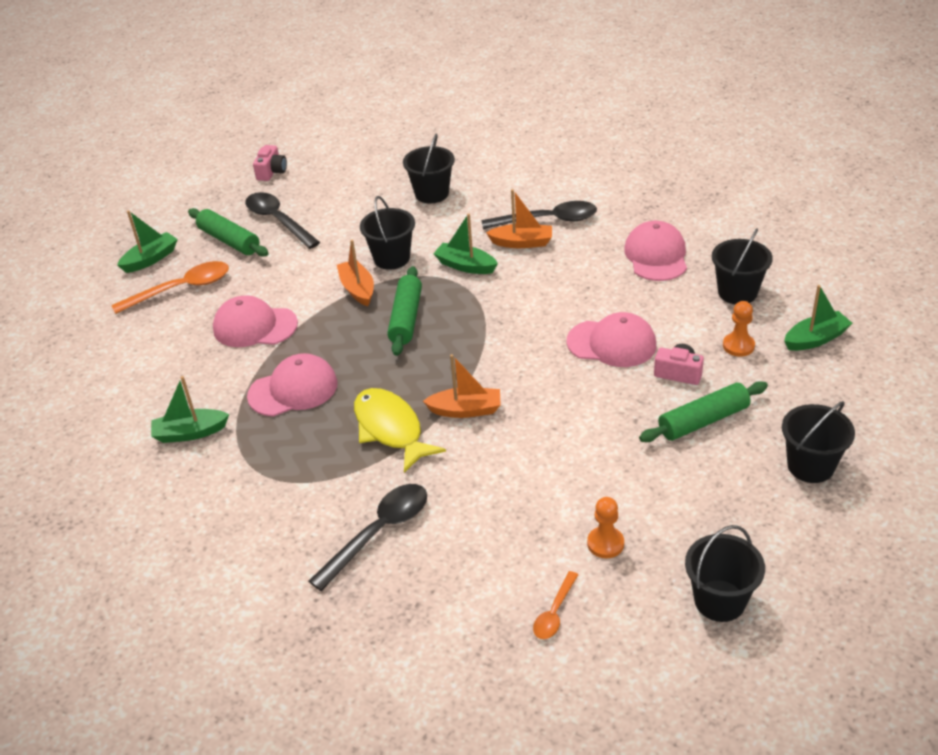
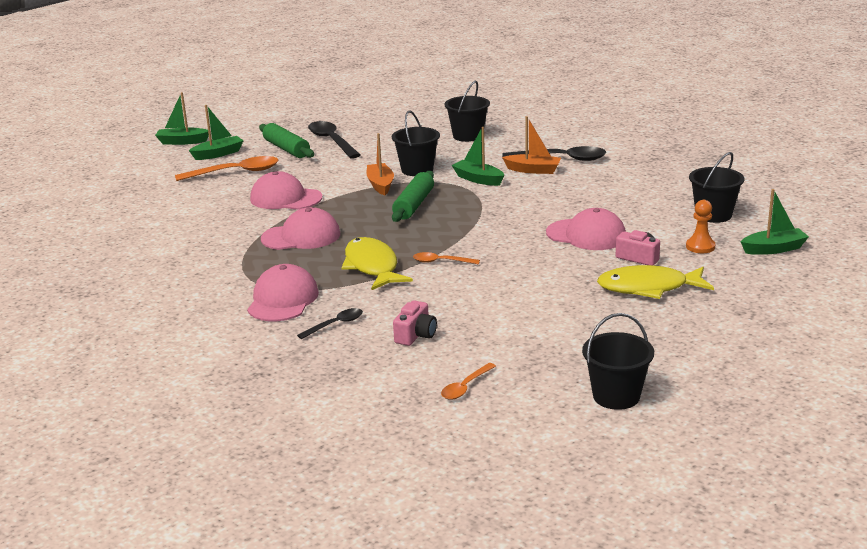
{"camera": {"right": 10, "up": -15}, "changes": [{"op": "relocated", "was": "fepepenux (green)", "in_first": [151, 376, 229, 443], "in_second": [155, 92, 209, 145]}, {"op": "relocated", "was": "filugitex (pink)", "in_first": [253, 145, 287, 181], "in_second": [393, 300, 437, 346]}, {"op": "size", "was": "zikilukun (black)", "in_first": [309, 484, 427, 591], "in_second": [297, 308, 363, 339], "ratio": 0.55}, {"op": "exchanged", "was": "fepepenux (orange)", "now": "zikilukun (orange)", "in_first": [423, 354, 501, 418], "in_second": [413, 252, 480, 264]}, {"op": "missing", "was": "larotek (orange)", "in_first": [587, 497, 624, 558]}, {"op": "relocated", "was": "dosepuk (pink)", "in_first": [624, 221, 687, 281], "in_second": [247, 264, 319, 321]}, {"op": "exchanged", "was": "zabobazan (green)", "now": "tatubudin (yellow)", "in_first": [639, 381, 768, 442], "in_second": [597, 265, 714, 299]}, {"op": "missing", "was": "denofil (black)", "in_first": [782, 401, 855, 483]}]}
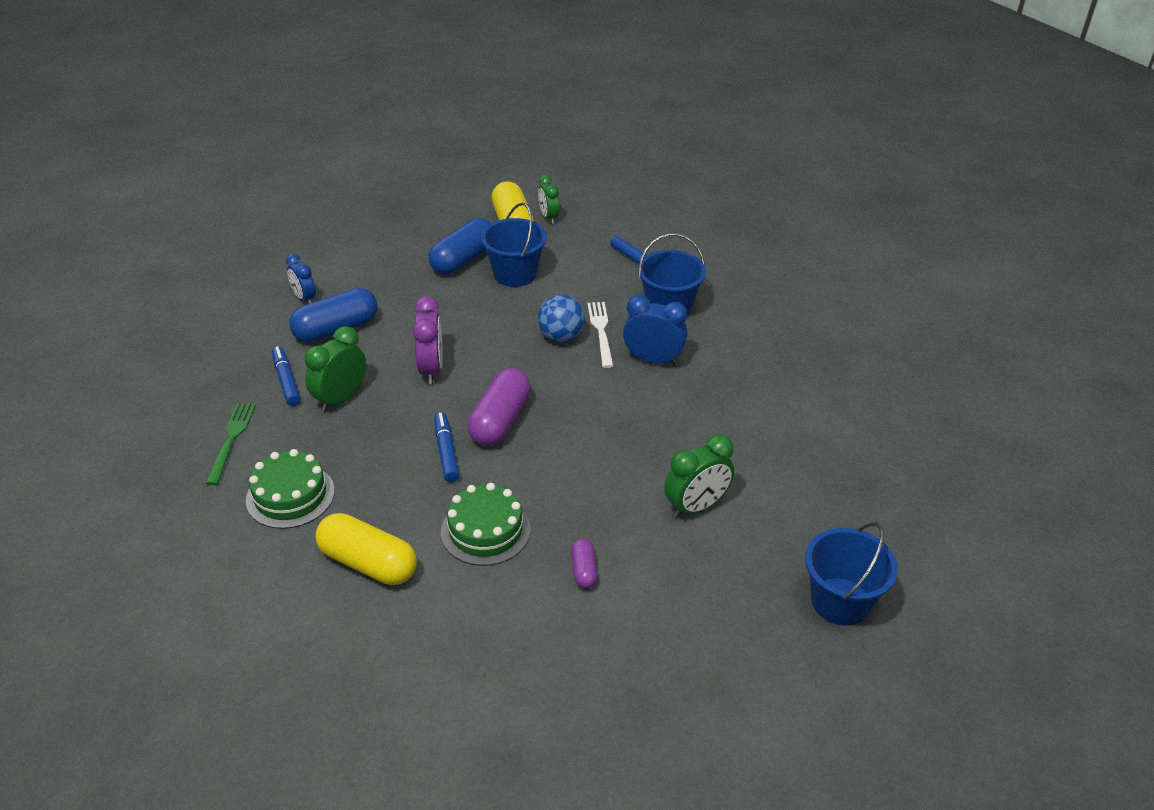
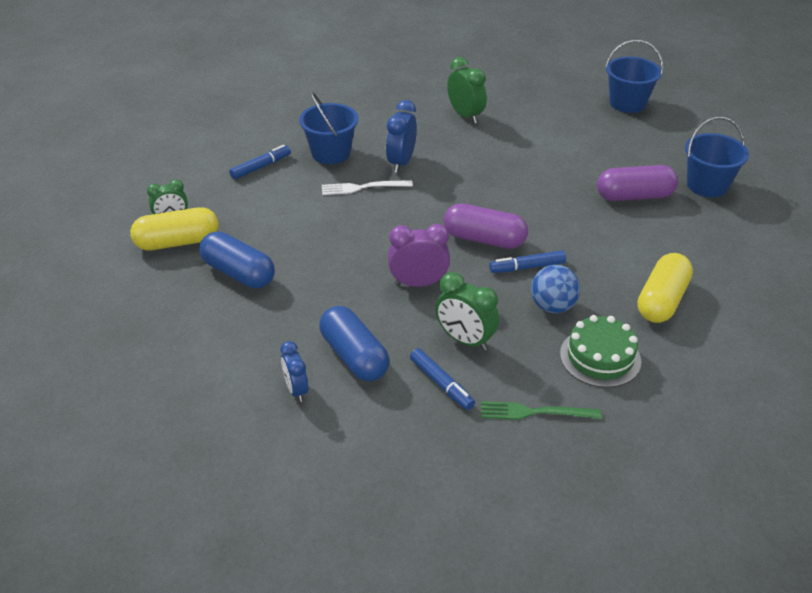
{"camera": {"right": -90, "up": 0}, "changes": [{"op": "spun", "was": "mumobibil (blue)", "in_first": [272, 346, 301, 406], "in_second": [410, 348, 475, 410], "clockwise": -105}, {"op": "spun", "was": "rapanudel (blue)", "in_first": [286, 254, 316, 304], "in_second": [280, 341, 308, 402], "clockwise": 105}, {"op": "missing", "was": "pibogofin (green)", "in_first": [441, 483, 530, 566]}, {"op": "relocated", "was": "denofil (blue)", "in_first": [481, 203, 547, 287], "in_second": [685, 117, 749, 197]}, {"op": "relocated", "was": "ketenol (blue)", "in_first": [538, 295, 585, 342], "in_second": [531, 265, 580, 313]}, {"op": "size", "was": "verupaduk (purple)", "in_first": [571, 539, 598, 589], "in_second": [597, 165, 678, 201], "ratio": 1.98}, {"op": "relocated", "was": "rapanudel (green)", "in_first": [664, 434, 734, 518], "in_second": [447, 57, 487, 124]}]}
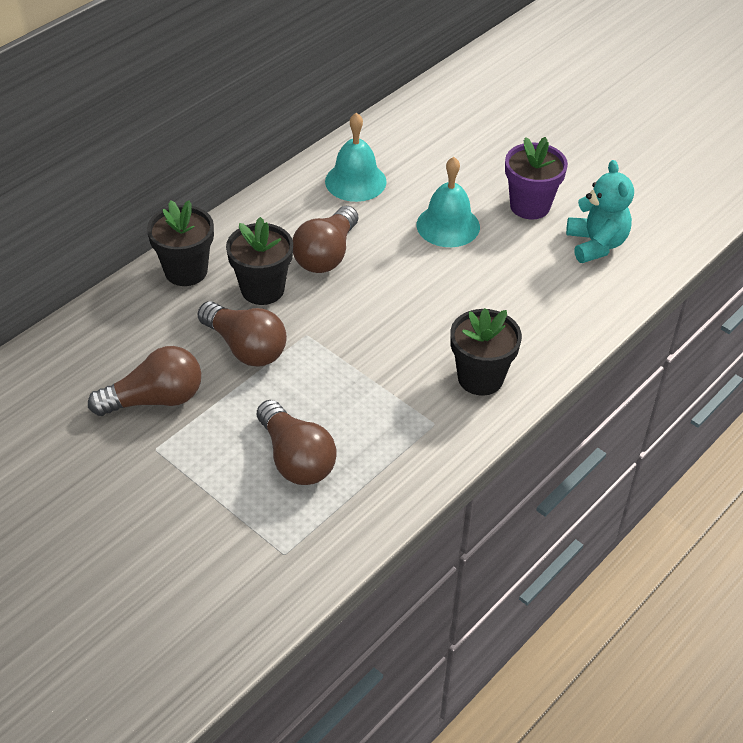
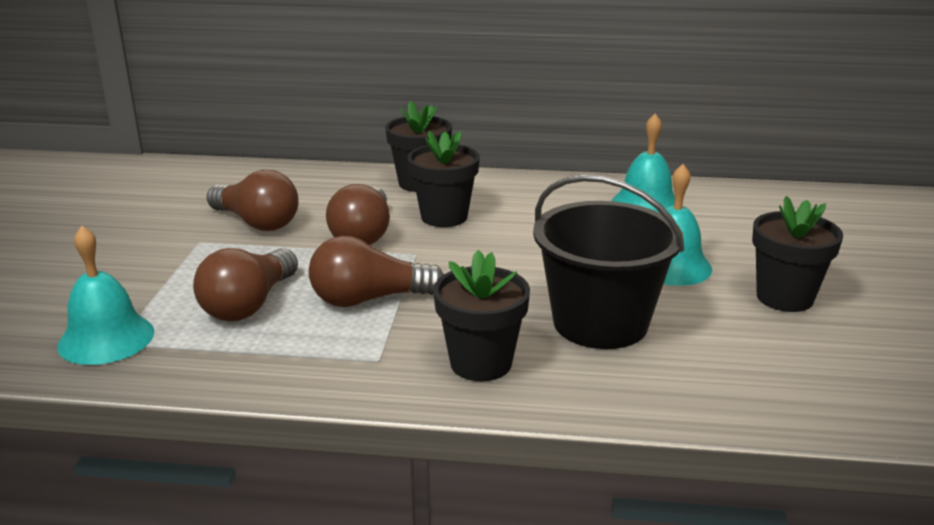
{"camera": {"right": 55, "up": -20}, "changes": [{"op": "relocated", "was": "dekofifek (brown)", "in_first": [292, 206, 358, 273], "in_second": [309, 236, 444, 307]}, {"op": "colour", "was": "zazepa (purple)", "now": "zazepa (black)", "in_first": [505, 137, 568, 220], "in_second": [752, 196, 843, 312]}, {"op": "missing", "was": "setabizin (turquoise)", "in_first": [566, 160, 634, 263]}, {"op": "appeared", "now": "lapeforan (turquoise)", "in_second": [57, 226, 154, 365]}, {"op": "appeared", "now": "denofil (black)", "in_second": [533, 175, 684, 349]}]}
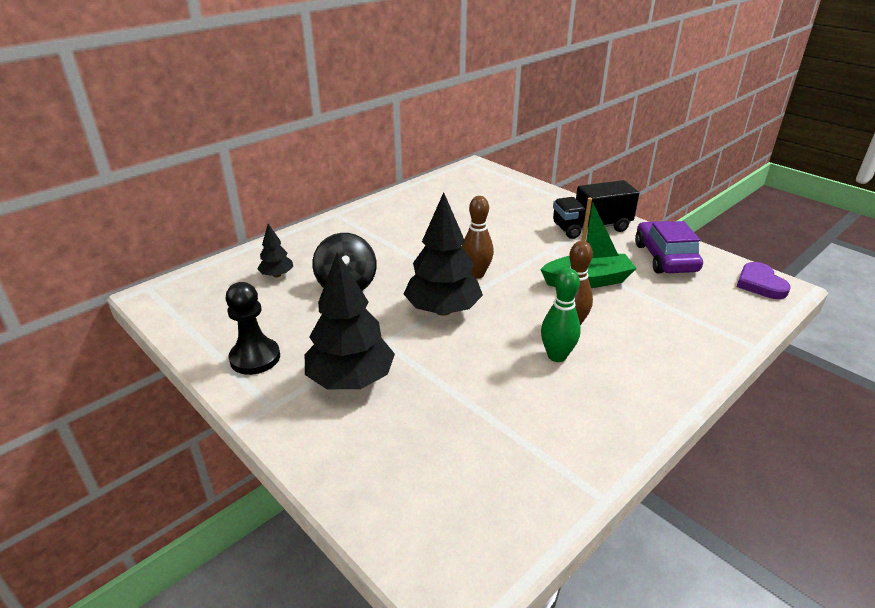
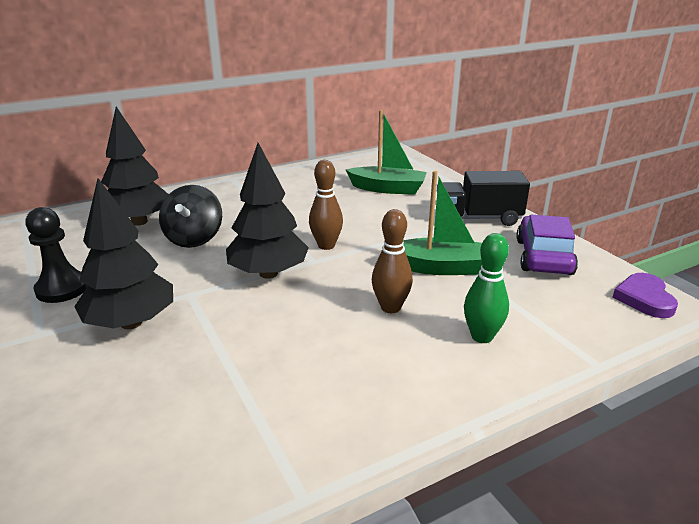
{"camera": {"right": 15, "up": -5}, "changes": [{"op": "size", "was": "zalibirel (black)", "in_first": [257, 224, 293, 278], "in_second": [101, 106, 169, 226], "ratio": 2.03}, {"op": "relocated", "was": "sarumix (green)", "in_first": [541, 268, 581, 362], "in_second": [464, 233, 509, 343]}, {"op": "appeared", "now": "fepepenux (green)", "in_second": [346, 110, 427, 195]}]}
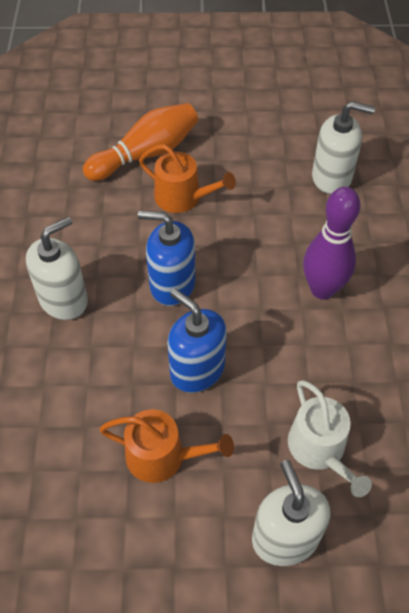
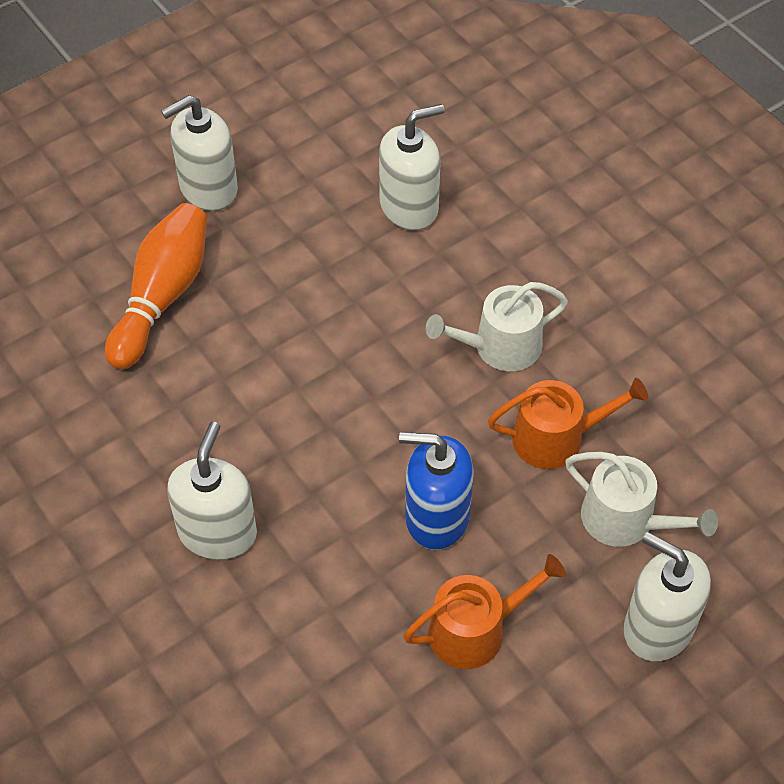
{"camera": {"right": -35, "up": 0}, "changes": [{"op": "missing", "was": "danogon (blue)", "in_first": [138, 211, 196, 306]}, {"op": "relocated", "was": "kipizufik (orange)", "in_first": [139, 144, 236, 213], "in_second": [488, 378, 648, 469]}, {"op": "exchanged", "was": "sarumix (purple)", "now": "kipizufik (white)", "in_first": [303, 187, 360, 300], "in_second": [426, 282, 568, 371]}, {"op": "appeared", "now": "danogon (white)", "in_second": [161, 95, 238, 211]}]}
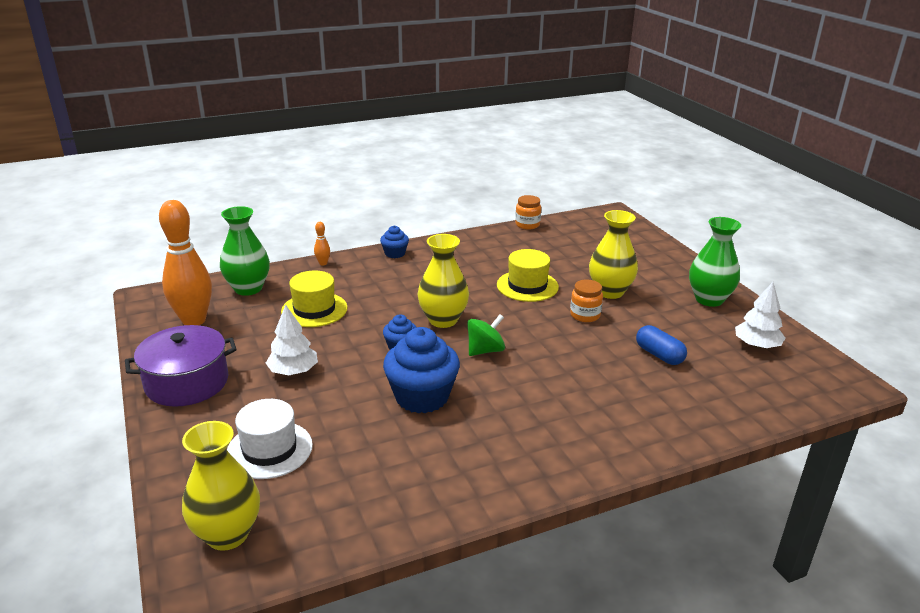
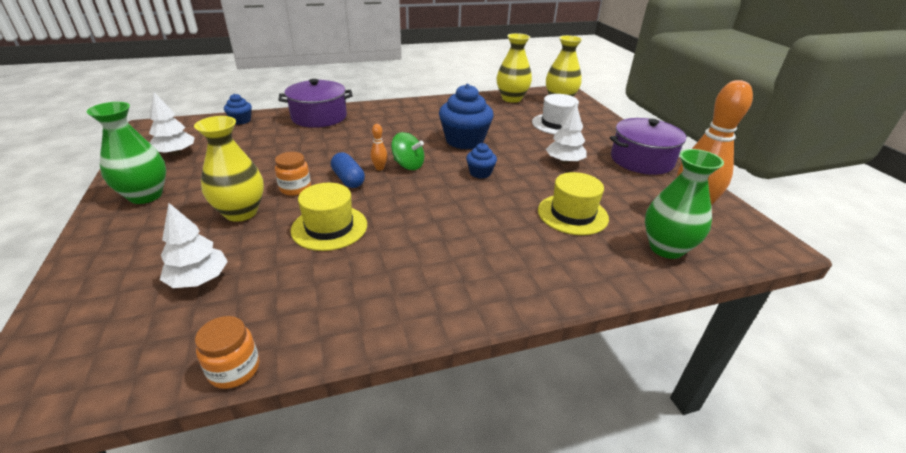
{"camera": {"right": -175, "up": 5}, "changes": [{"op": "relocated", "was": "sarumix (orange)", "in_first": [314, 222, 330, 265], "in_second": [370, 124, 387, 171]}, {"op": "relocated", "was": "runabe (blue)", "in_first": [380, 226, 409, 258], "in_second": [224, 94, 252, 125]}, {"op": "relocated", "was": "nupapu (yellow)", "in_first": [417, 234, 469, 328], "in_second": [497, 33, 532, 103]}, {"op": "spun", "was": "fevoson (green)", "in_first": [467, 314, 505, 356], "in_second": [391, 132, 424, 170], "clockwise": -120}, {"op": "relocated", "was": "verupaduk (blue)", "in_first": [636, 325, 687, 365], "in_second": [331, 152, 365, 188]}, {"op": "appeared", "now": "zalibirel (white)", "in_second": [160, 203, 228, 288]}, {"op": "appeared", "now": "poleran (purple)", "in_second": [278, 79, 353, 128]}]}
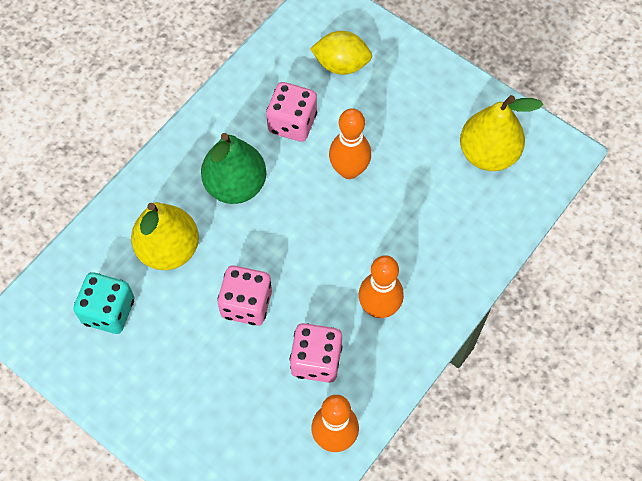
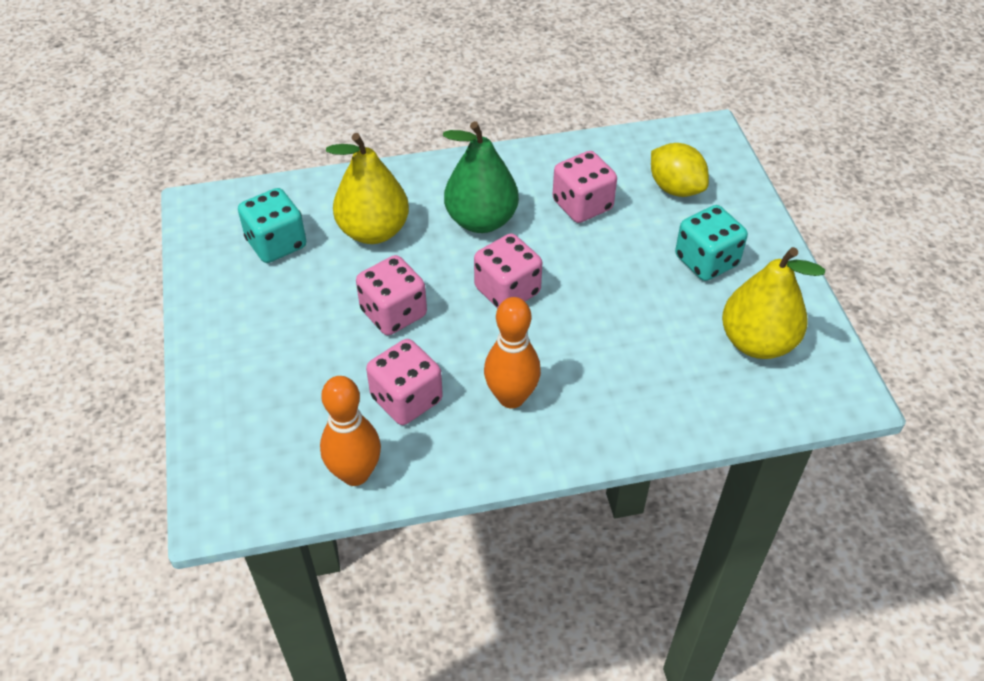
{"camera": {"right": 40, "up": -15}, "changes": [{"op": "missing", "was": "sarumix (orange)", "in_first": [329, 108, 371, 179]}, {"op": "appeared", "now": "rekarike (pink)", "in_second": [474, 233, 542, 308]}, {"op": "appeared", "now": "rekarike (turquoise)", "in_second": [675, 205, 748, 281]}]}
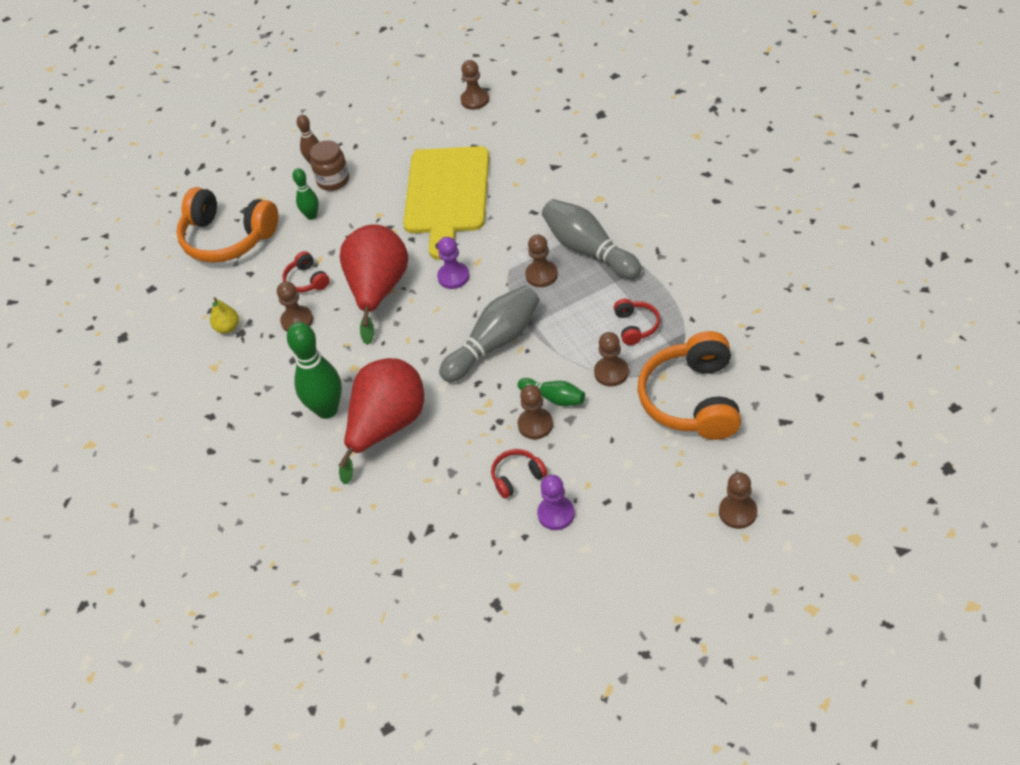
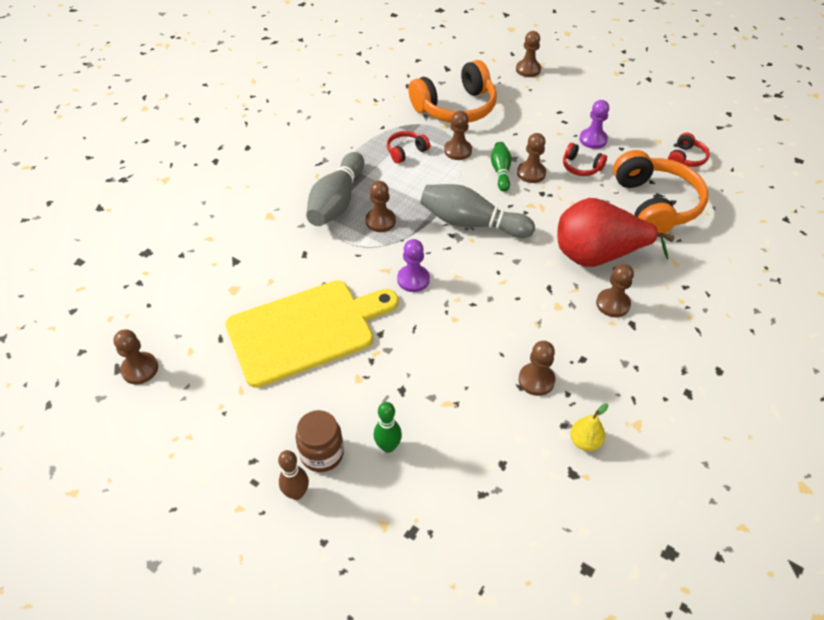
{"camera": {"right": -125, "up": 0}, "changes": [{"op": "relocated", "was": "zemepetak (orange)", "in_first": [176, 187, 278, 263], "in_second": [613, 150, 708, 233]}, {"op": "relocated", "was": "zemepetak (red)", "in_first": [282, 251, 330, 292], "in_second": [668, 133, 710, 167]}, {"op": "exchanged", "was": "sarumix (green)", "now": "larotek (brown)", "in_first": [287, 322, 342, 419], "in_second": [596, 264, 634, 317]}, {"op": "missing", "was": "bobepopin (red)", "in_first": [340, 224, 408, 345]}]}
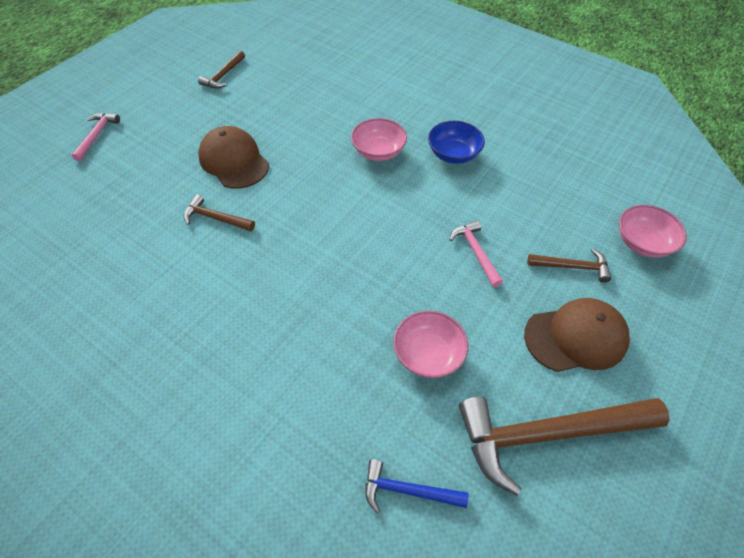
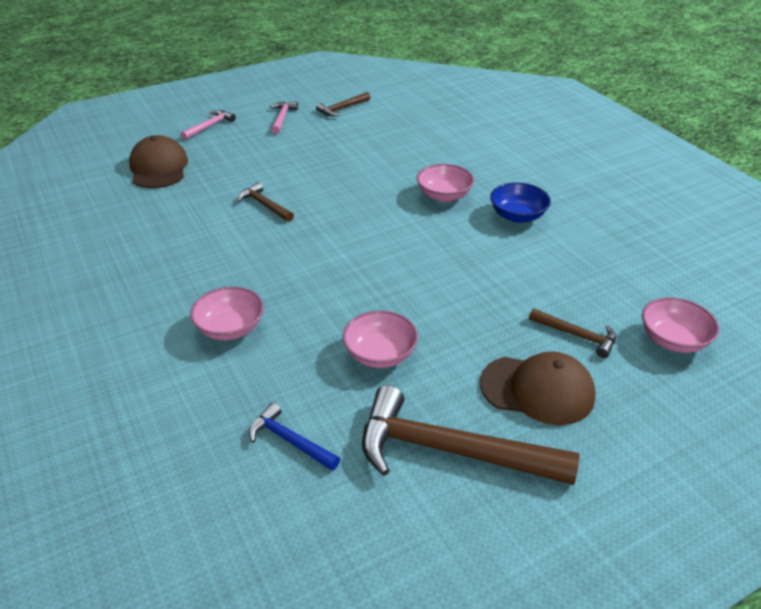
{"camera": {"right": 25, "up": -15}, "changes": [{"op": "relocated", "was": "dosepuk (brown)", "in_first": [198, 126, 269, 189], "in_second": [129, 135, 188, 188]}, {"op": "relocated", "was": "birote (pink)", "in_first": [449, 220, 503, 287], "in_second": [270, 101, 298, 134]}, {"op": "appeared", "now": "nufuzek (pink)", "in_second": [190, 287, 264, 340]}]}
